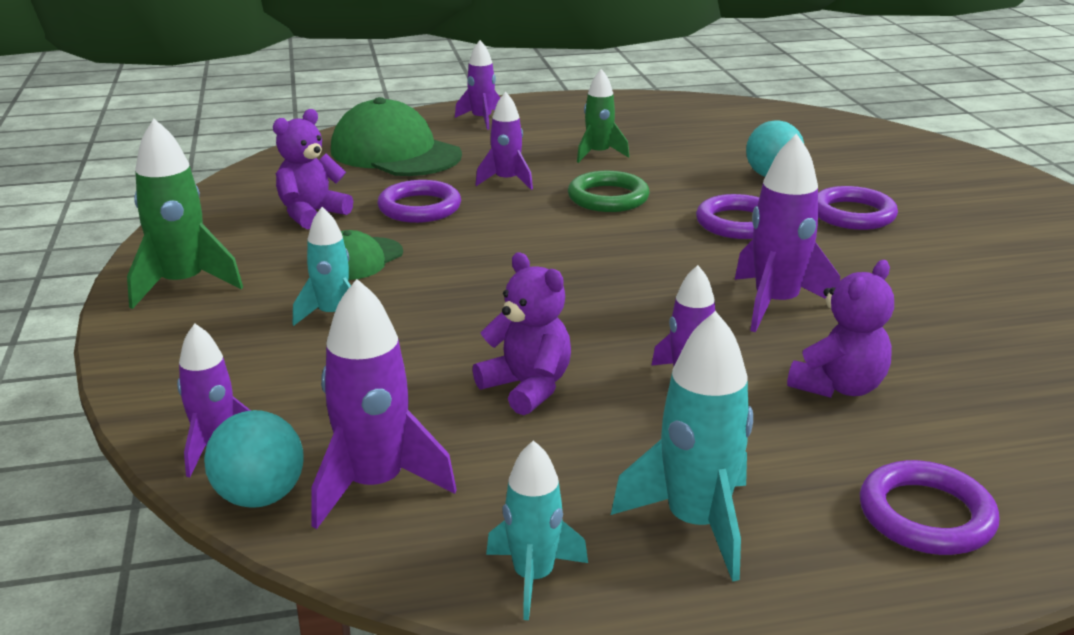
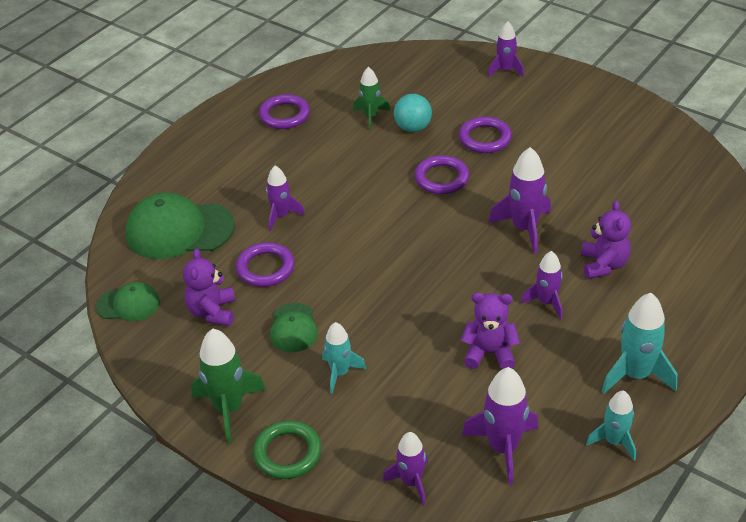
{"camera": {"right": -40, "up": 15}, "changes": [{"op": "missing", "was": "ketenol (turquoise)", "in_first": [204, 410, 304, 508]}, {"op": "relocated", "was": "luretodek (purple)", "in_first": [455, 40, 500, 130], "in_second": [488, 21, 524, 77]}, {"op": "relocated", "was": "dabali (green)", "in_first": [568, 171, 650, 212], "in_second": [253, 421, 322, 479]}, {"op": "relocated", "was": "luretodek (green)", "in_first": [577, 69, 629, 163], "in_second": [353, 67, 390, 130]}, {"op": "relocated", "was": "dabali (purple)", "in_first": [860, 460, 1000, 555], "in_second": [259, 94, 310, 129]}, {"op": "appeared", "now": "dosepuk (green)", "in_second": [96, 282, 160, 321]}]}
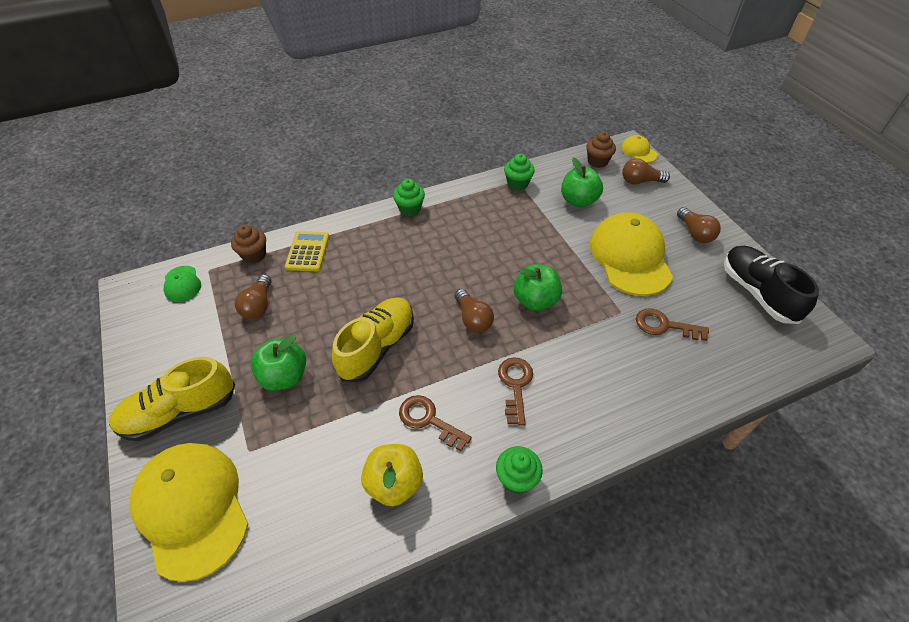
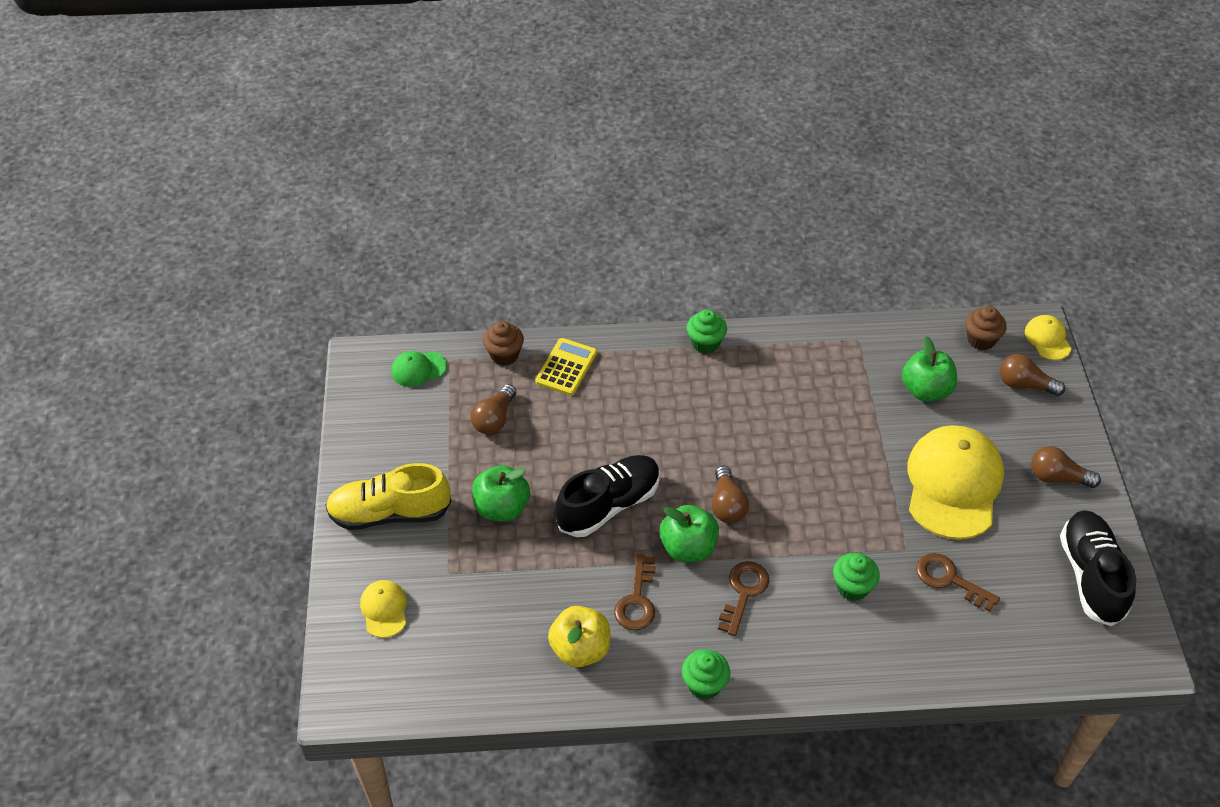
{"camera": {"right": 20, "up": 0}, "changes": [{"op": "size", "was": "dosepuk (yellow)", "in_first": [130, 443, 249, 582], "in_second": [360, 580, 407, 638], "ratio": 0.46}, {"op": "spun", "was": "dosepuk (green)", "in_first": [164, 266, 201, 302], "in_second": [391, 351, 447, 387], "clockwise": 75}, {"op": "colour", "was": "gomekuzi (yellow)", "now": "gomekuzi (black)", "in_first": [332, 298, 414, 382], "in_second": [555, 455, 660, 537]}, {"op": "spun", "was": "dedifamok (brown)", "in_first": [399, 395, 472, 451], "in_second": [614, 554, 656, 630], "clockwise": -135}, {"op": "relocated", "was": "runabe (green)", "in_first": [504, 154, 535, 190], "in_second": [833, 553, 880, 601]}, {"op": "relocated", "was": "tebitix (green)", "in_first": [514, 264, 562, 311], "in_second": [660, 505, 719, 562]}, {"op": "spun", "was": "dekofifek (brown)", "in_first": [677, 207, 721, 243], "in_second": [1031, 446, 1101, 488], "clockwise": 105}]}
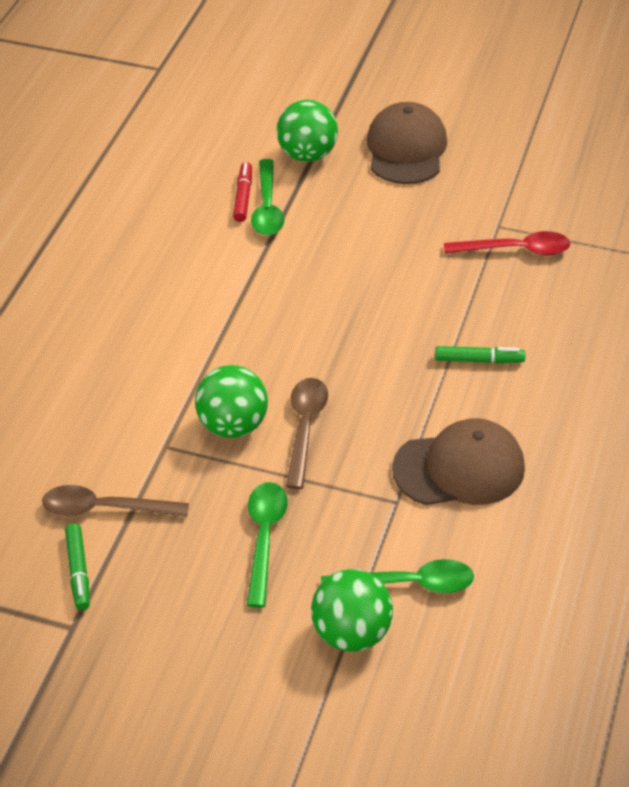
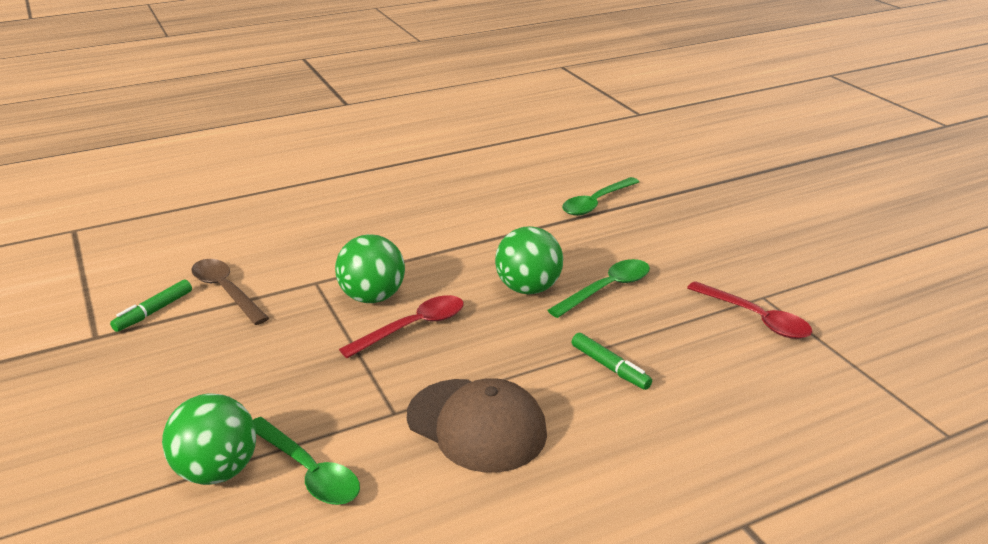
{"camera": {"right": 45, "up": -15}, "changes": [{"op": "missing", "was": "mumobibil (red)", "in_first": [233, 162, 252, 222]}, {"op": "relocated", "was": "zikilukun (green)", "in_first": [247, 482, 288, 608], "in_second": [547, 259, 650, 318]}, {"op": "relocated", "was": "ketenol (green)", "in_first": [277, 100, 338, 162], "in_second": [495, 226, 563, 295]}, {"op": "colour", "was": "zikilukun (brown)", "now": "zikilukun (red)", "in_first": [286, 378, 328, 489], "in_second": [339, 295, 464, 358]}, {"op": "missing", "was": "dosepuk (brown)", "in_first": [367, 102, 447, 184]}]}
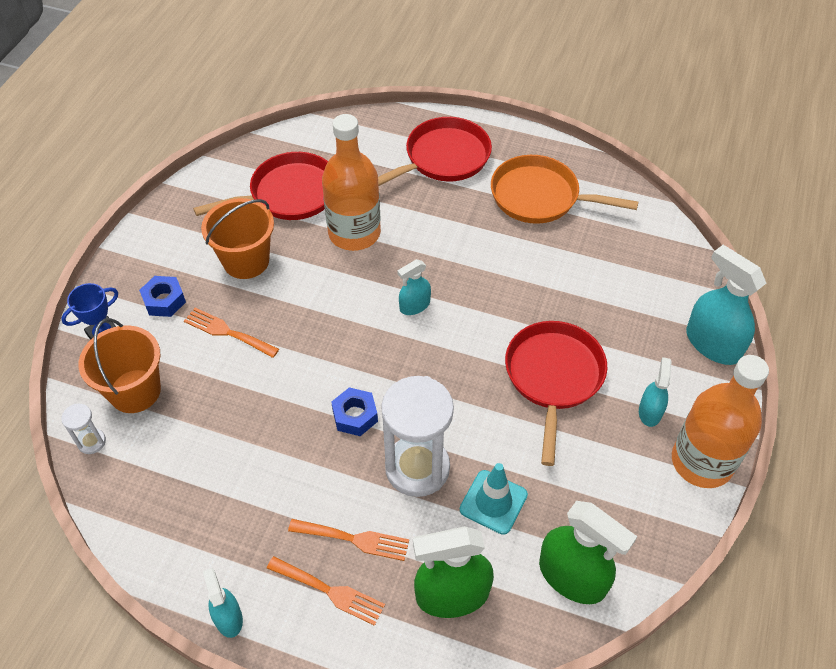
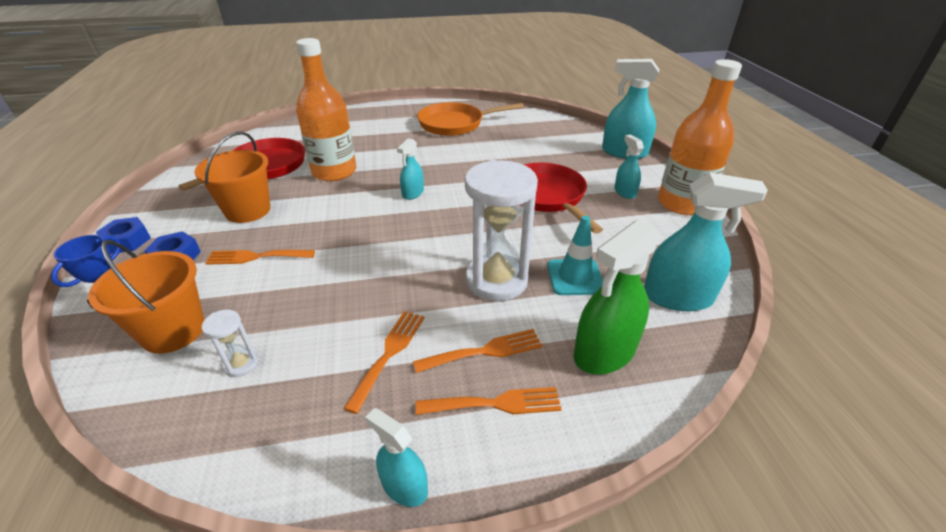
{"camera": {"right": -30, "up": -15}, "changes": [{"op": "relocated", "was": "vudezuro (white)", "in_first": [61, 404, 106, 454], "in_second": [202, 309, 258, 377]}, {"op": "relocated", "was": "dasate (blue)", "in_first": [331, 387, 378, 436], "in_second": [96, 217, 151, 254]}, {"op": "missing", "was": "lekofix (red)", "in_first": [378, 117, 492, 186]}, {"op": "colour", "was": "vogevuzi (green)", "now": "vogevuzi (turquoise)", "in_first": [539, 501, 637, 604], "in_second": [644, 172, 768, 311]}, {"op": "appeared", "now": "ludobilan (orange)", "in_second": [343, 311, 425, 414]}]}
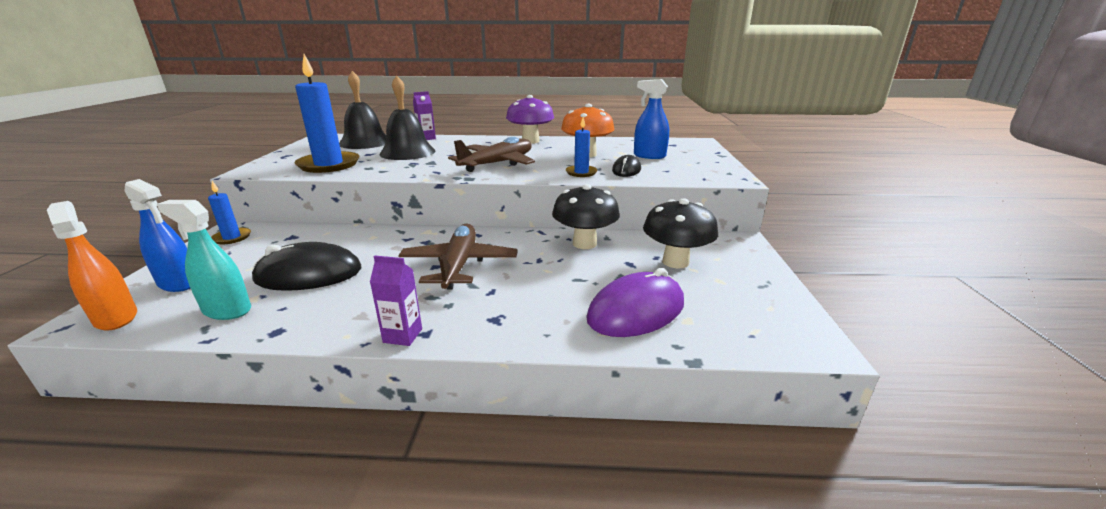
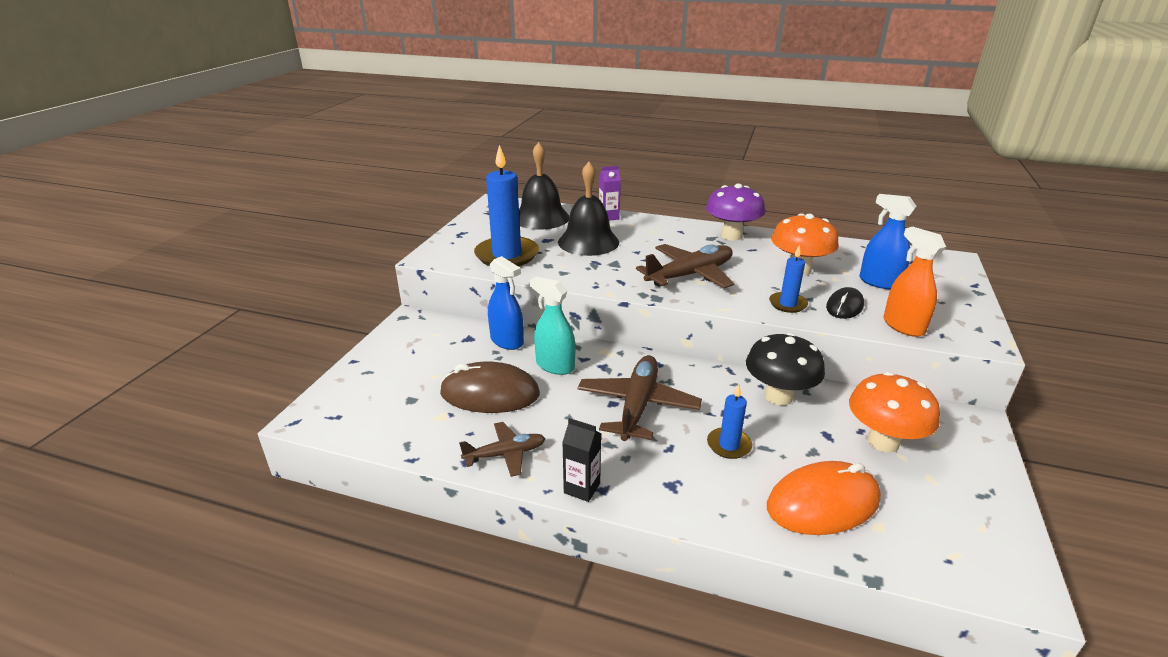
{"camera": {"right": 15, "up": 5}, "changes": [{"op": "relocated", "was": "vogevuzi (orange)", "in_first": [47, 201, 137, 330], "in_second": [883, 227, 946, 337]}, {"op": "relocated", "was": "vogevuzi (blue)", "in_first": [125, 179, 191, 292], "in_second": [488, 256, 524, 350]}, {"op": "relocated", "was": "vogevuzi (turquoise)", "in_first": [157, 200, 251, 320], "in_second": [530, 277, 575, 375]}, {"op": "relocated", "was": "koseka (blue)", "in_first": [208, 181, 251, 244], "in_second": [707, 384, 752, 459]}, {"op": "colour", "was": "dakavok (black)", "now": "dakavok (brown)", "in_first": [252, 242, 361, 291], "in_second": [440, 361, 540, 413]}, {"op": "colour", "was": "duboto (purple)", "now": "duboto (black)", "in_first": [370, 256, 422, 346], "in_second": [562, 418, 601, 502]}, {"op": "colour", "was": "dakavok (purple)", "now": "dakavok (orange)", "in_first": [586, 268, 684, 337], "in_second": [767, 461, 881, 535]}, {"op": "colour", "was": "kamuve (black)", "now": "kamuve (orange)", "in_first": [643, 198, 718, 269], "in_second": [849, 372, 940, 453]}, {"op": "appeared", "now": "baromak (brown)", "in_second": [459, 422, 546, 477]}]}
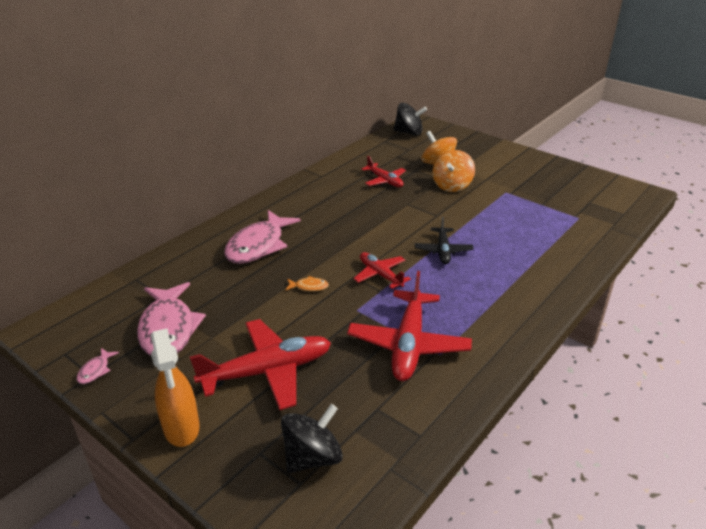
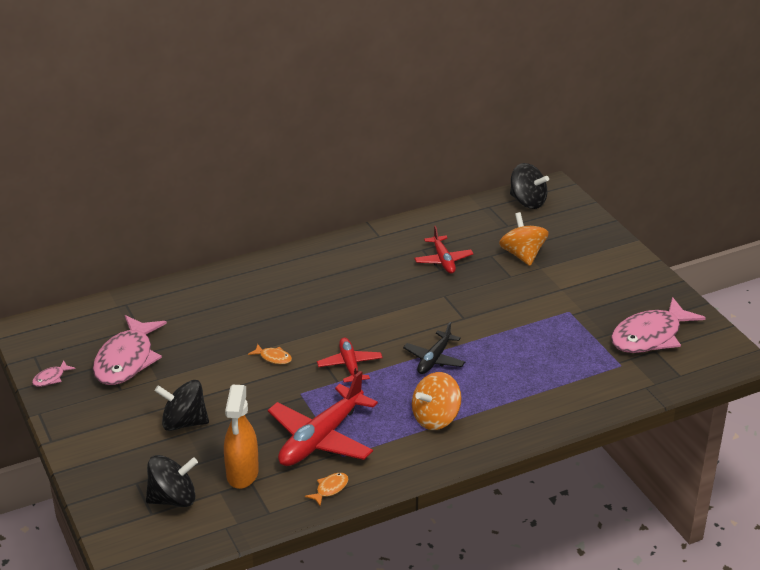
{"camera": {"right": 25, "up": 0}, "changes": [{"op": "relocated", "was": "vogevuzi (orange)", "in_first": [151, 328, 200, 447], "in_second": [224, 384, 259, 489]}, {"op": "exchanged", "was": "baromak (red)", "now": "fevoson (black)", "in_first": [190, 319, 331, 410], "in_second": [155, 380, 209, 431]}, {"op": "relocated", "was": "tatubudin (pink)", "in_first": [224, 210, 301, 264], "in_second": [611, 297, 706, 353]}, {"op": "relocated", "was": "fevoson (orange)", "in_first": [433, 150, 475, 192], "in_second": [412, 372, 461, 430]}, {"op": "appeared", "now": "tatubudin (orange)", "in_second": [305, 473, 348, 506]}]}
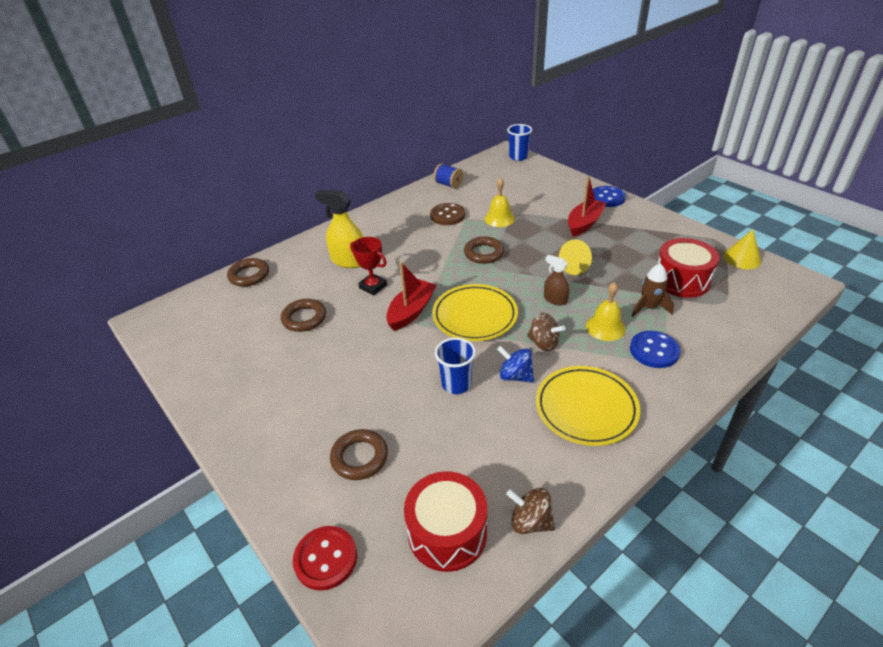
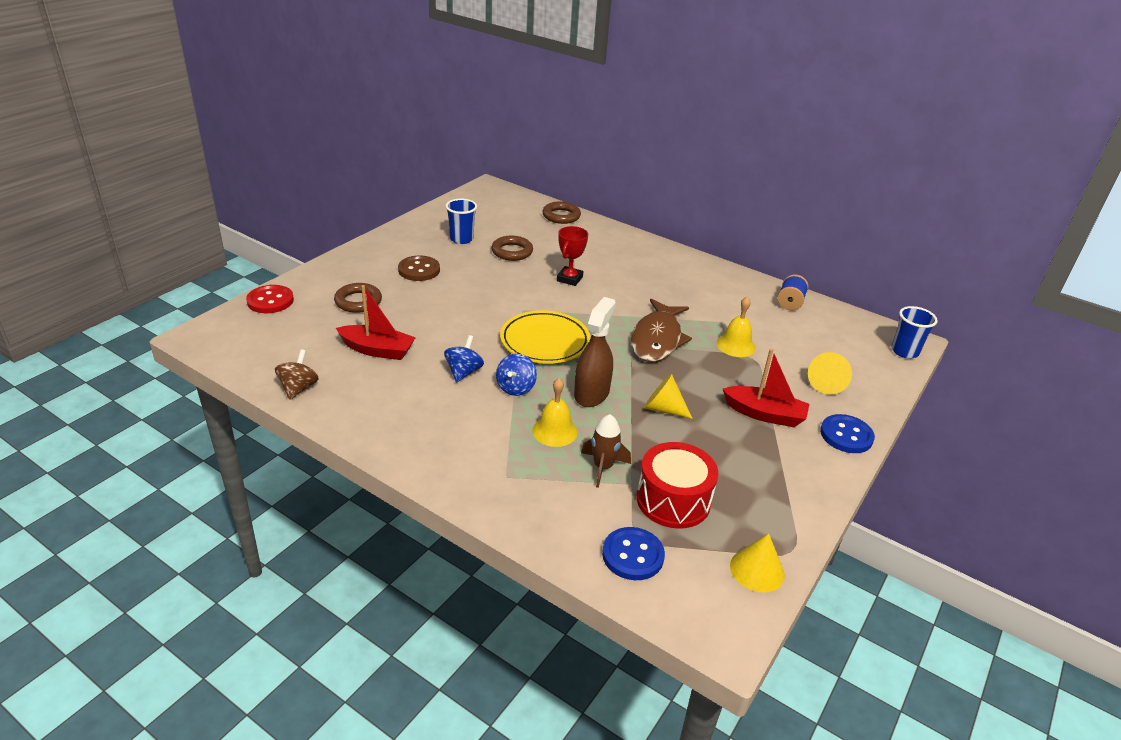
{"camera": {"right": 70, "up": -5}, "changes": [{"op": "missing", "was": "vogevuzi (yellow)", "in_first": [315, 190, 363, 268]}, {"op": "relocated", "was": "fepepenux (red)", "in_first": [386, 262, 436, 331], "in_second": [336, 285, 416, 360]}, {"op": "missing", "was": "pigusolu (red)", "in_first": [404, 471, 487, 572]}, {"op": "relocated", "was": "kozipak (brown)", "in_first": [430, 203, 465, 225], "in_second": [398, 256, 440, 281]}, {"op": "relocated", "was": "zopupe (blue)", "in_first": [435, 337, 476, 394], "in_second": [445, 198, 477, 244]}, {"op": "exchanged", "was": "dabali (brown)", "now": "tatubudin (brown)", "in_first": [464, 236, 504, 264], "in_second": [631, 299, 692, 362]}, {"op": "colour", "was": "fevoson (brown)", "now": "fevoson (blue)", "in_first": [527, 313, 565, 351], "in_second": [496, 354, 537, 396]}, {"op": "missing", "was": "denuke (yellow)", "in_first": [536, 366, 640, 446]}, {"op": "size", "was": "vogevuzi (brown)", "in_first": [544, 255, 569, 305], "in_second": [574, 297, 616, 407], "ratio": 1.71}, {"op": "relocated", "was": "kozipak (blue)", "in_first": [630, 331, 681, 368], "in_second": [602, 527, 665, 580]}, {"op": "appeared", "now": "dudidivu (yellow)", "in_second": [808, 352, 852, 395]}]}
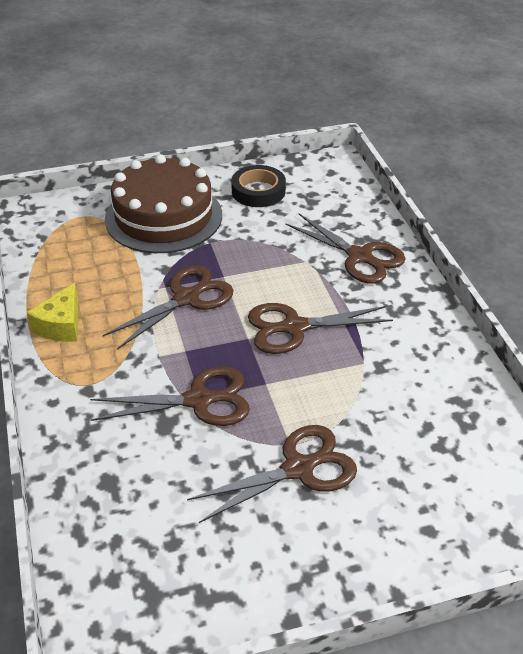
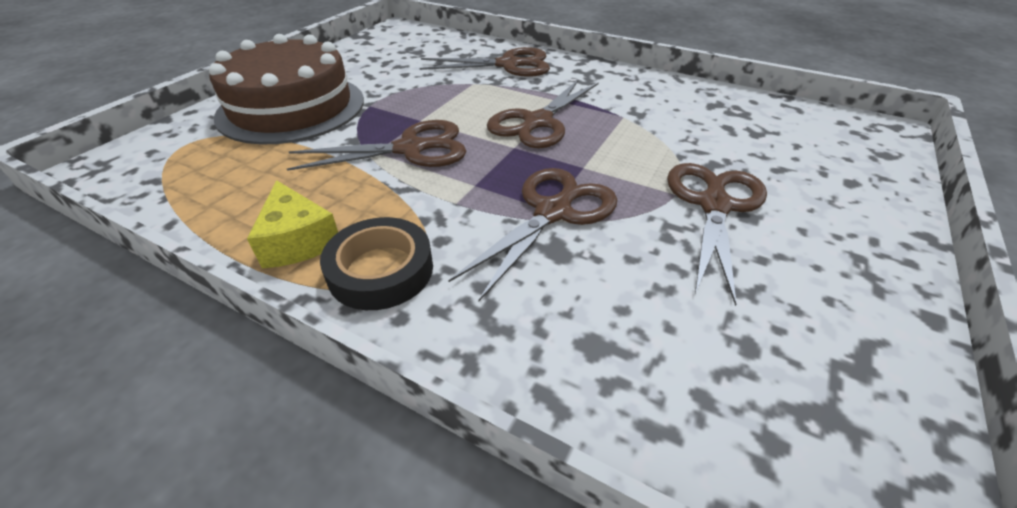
{"camera": {"right": -45, "up": 0}, "changes": [{"op": "spun", "was": "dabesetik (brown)", "in_first": [103, 266, 234, 350], "in_second": [287, 120, 466, 171], "clockwise": 75}, {"op": "relocated", "was": "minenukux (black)", "in_first": [231, 165, 286, 207], "in_second": [320, 217, 433, 310]}]}
